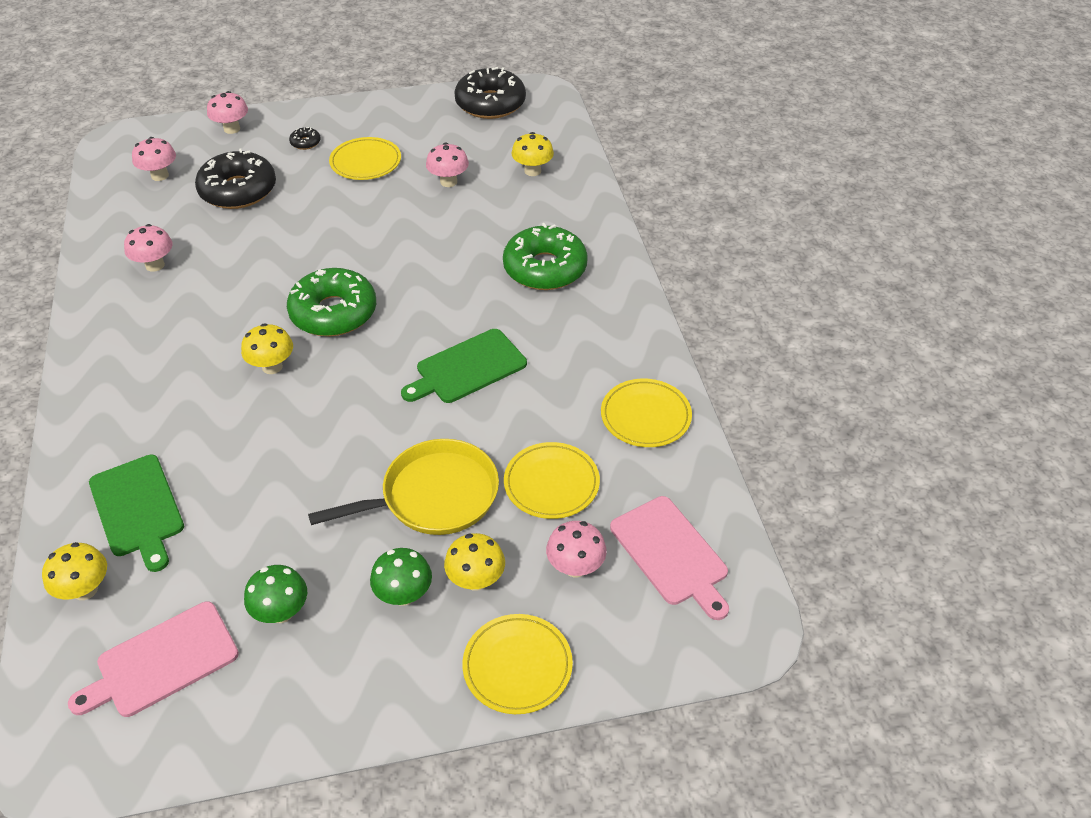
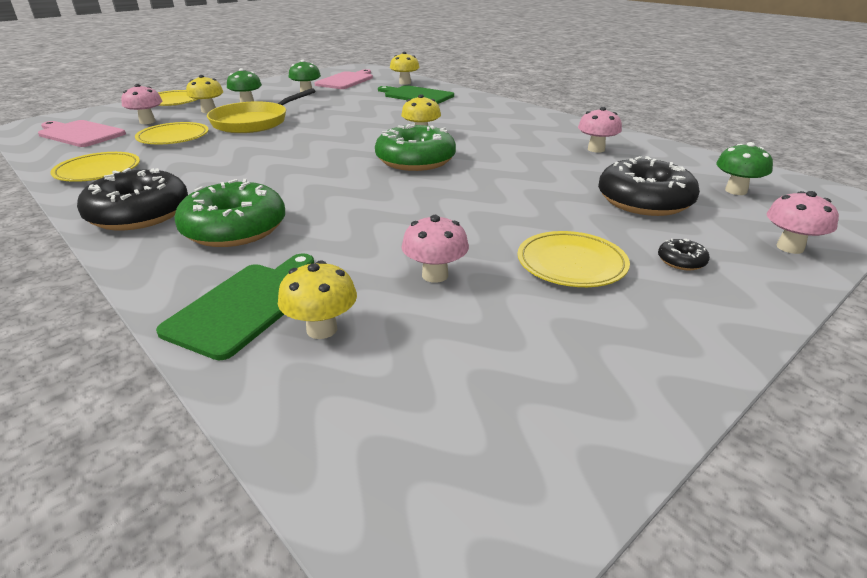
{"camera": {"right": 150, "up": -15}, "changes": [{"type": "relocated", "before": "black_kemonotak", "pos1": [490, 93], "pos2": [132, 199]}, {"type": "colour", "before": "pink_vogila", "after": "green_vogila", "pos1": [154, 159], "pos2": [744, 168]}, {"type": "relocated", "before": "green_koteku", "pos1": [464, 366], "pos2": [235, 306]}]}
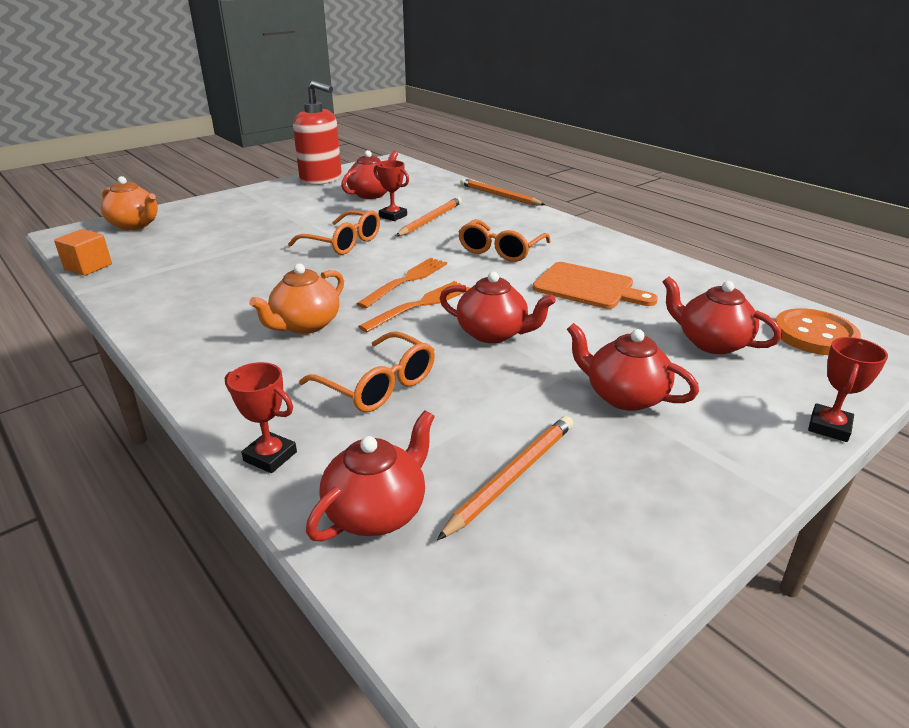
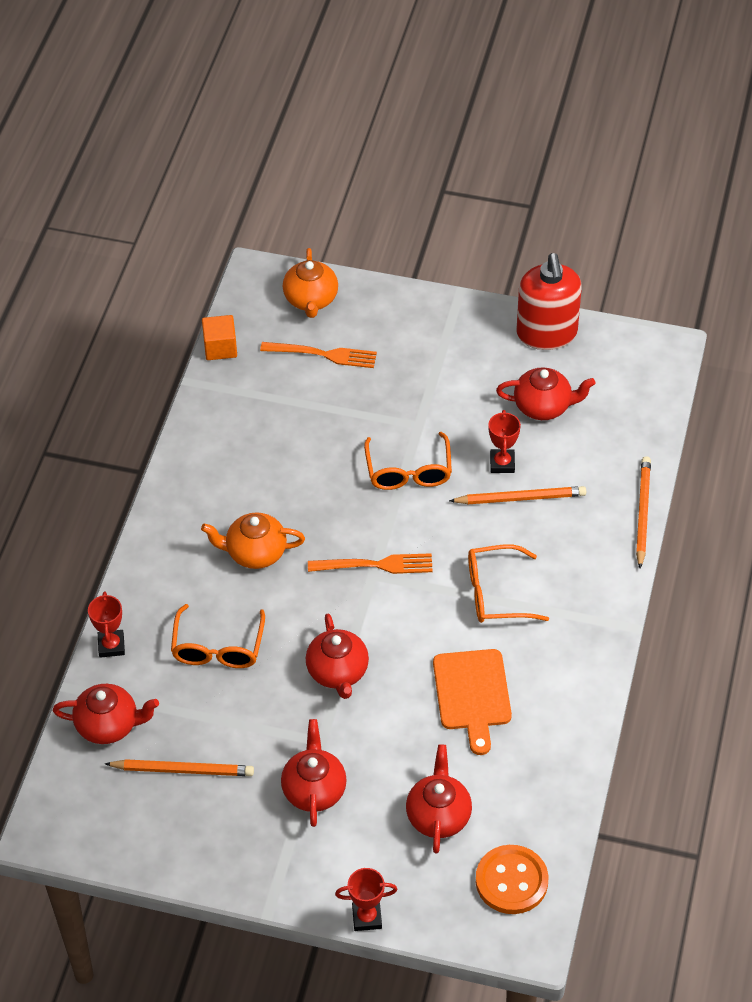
{"camera": {"right": 55, "up": 20}, "changes": [{"type": "relocated", "before": "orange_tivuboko", "pos1": [414, 306], "pos2": [318, 355]}]}
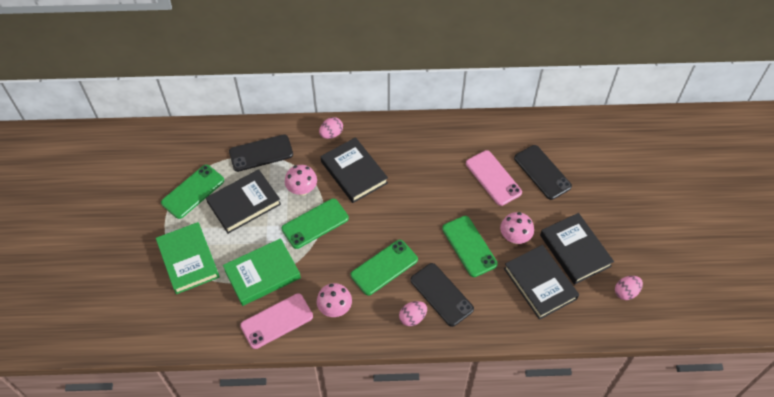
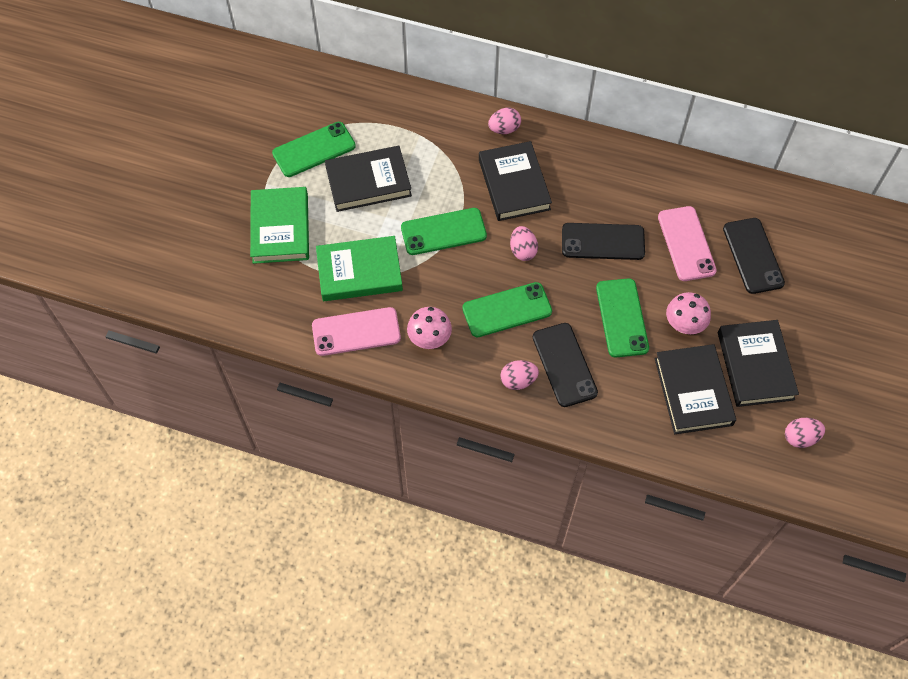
{"camera": {"right": 20, "up": 5}, "changes": [{"type": "relocated", "before": "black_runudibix", "pos1": [261, 153], "pos2": [603, 241]}, {"type": "missing", "before": "pink_vogila", "pos1": [301, 180]}, {"type": "appeared", "after": "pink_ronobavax", "pos2": [524, 243]}]}
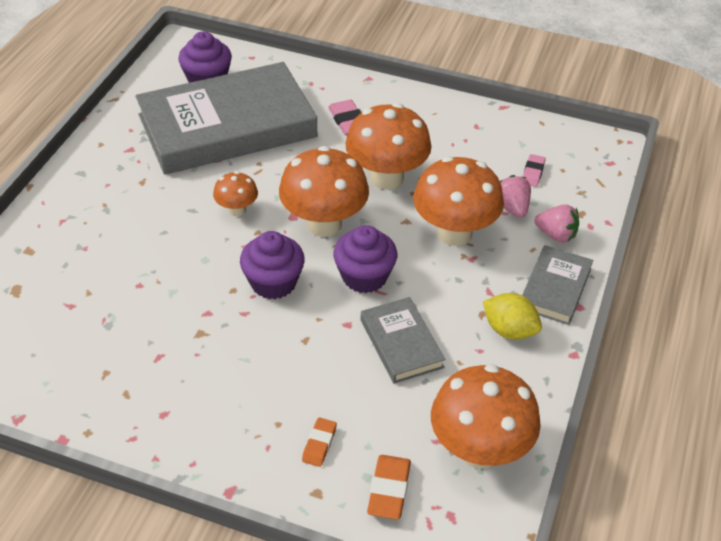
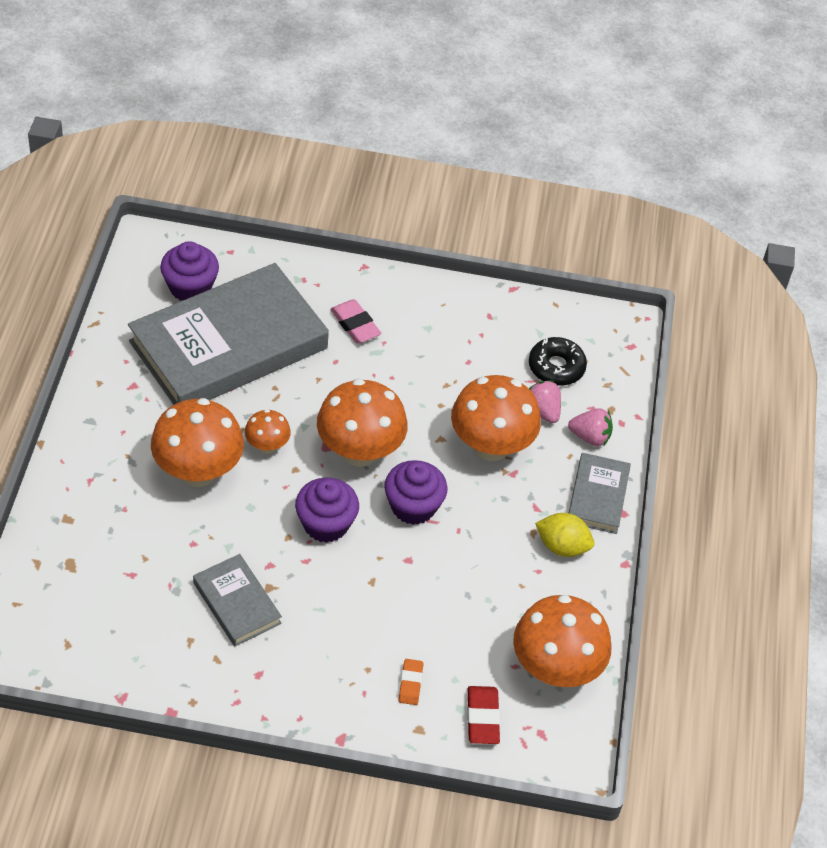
{"camera": {"right": -15, "up": 5}, "changes": [{"type": "relocated", "before": "orange_vogila", "pos1": [388, 146], "pos2": [197, 442]}, {"type": "exchanged", "before": "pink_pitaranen", "after": "black_kemonotak", "pos1": [534, 170], "pos2": [558, 361]}, {"type": "relocated", "before": "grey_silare", "pos1": [403, 340], "pos2": [237, 600]}, {"type": "colour", "before": "orange_pitaranen", "after": "red_pitaranen", "pos1": [389, 487], "pos2": [483, 715]}]}
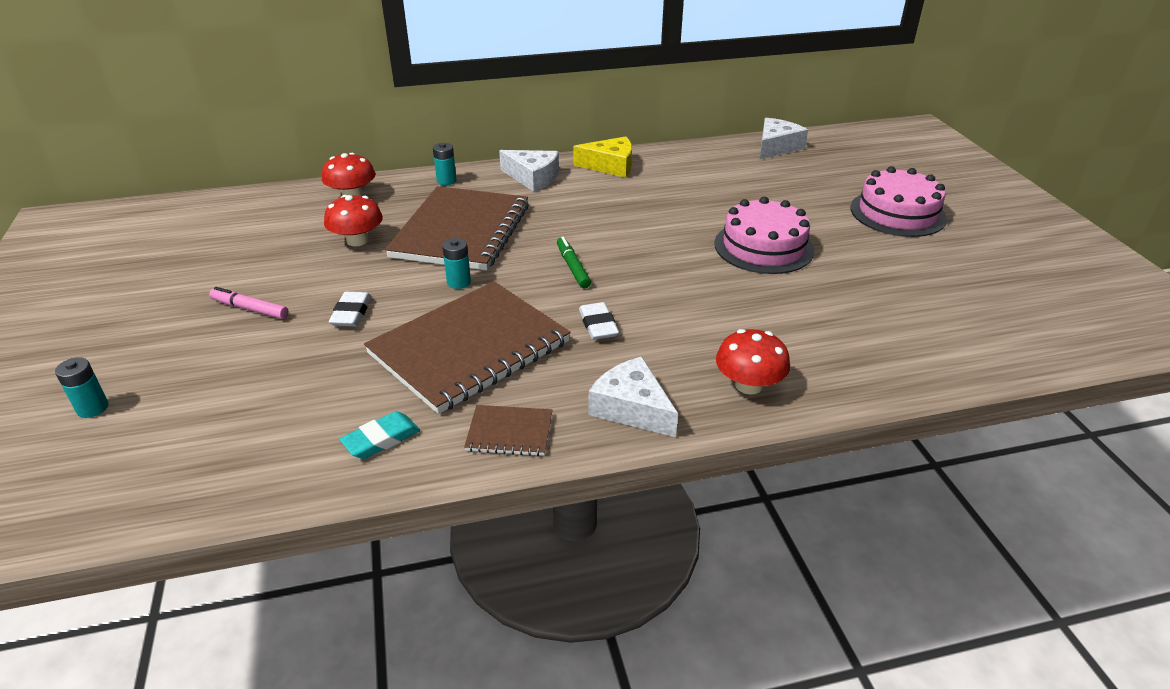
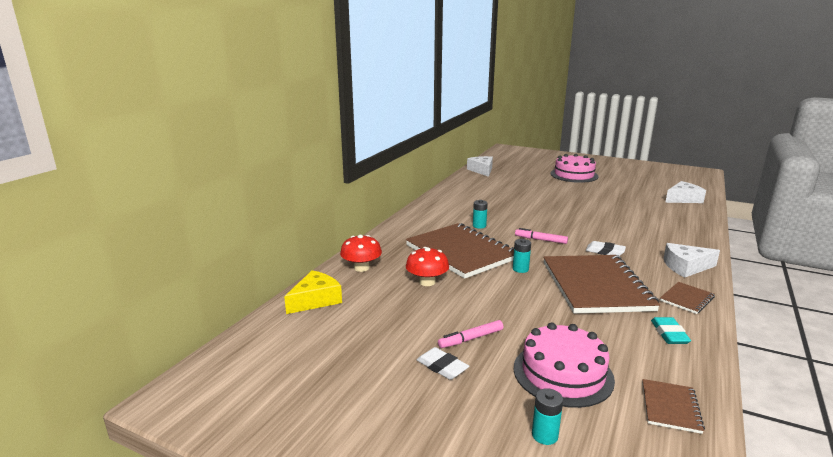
{"camera": {"right": -50, "up": -15}, "changes": [{"type": "relocated", "before": "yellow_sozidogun", "pos1": [602, 157], "pos2": [313, 292]}, {"type": "relocated", "before": "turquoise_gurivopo", "pos1": [444, 164], "pos2": [480, 214]}, {"type": "relocated", "before": "white_sozidogun", "pos1": [529, 171], "pos2": [685, 192]}, {"type": "relocated", "before": "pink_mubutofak", "pos1": [764, 235], "pos2": [564, 365]}, {"type": "colour", "before": "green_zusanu", "after": "pink_zusanu", "pos1": [574, 262], "pos2": [541, 236]}, {"type": "relocated", "before": "white_pitaranen", "pos1": [350, 309], "pos2": [443, 363]}, {"type": "missing", "before": "red_vogila", "pos1": [753, 362]}, {"type": "appeared", "after": "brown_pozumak", "pos2": [673, 406]}]}
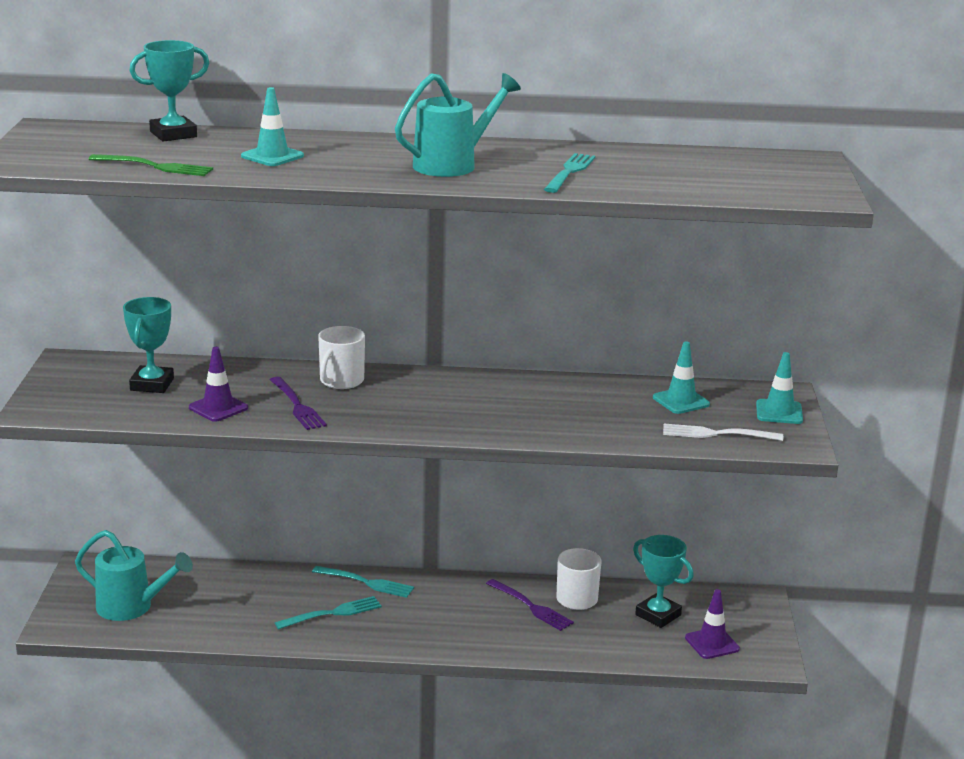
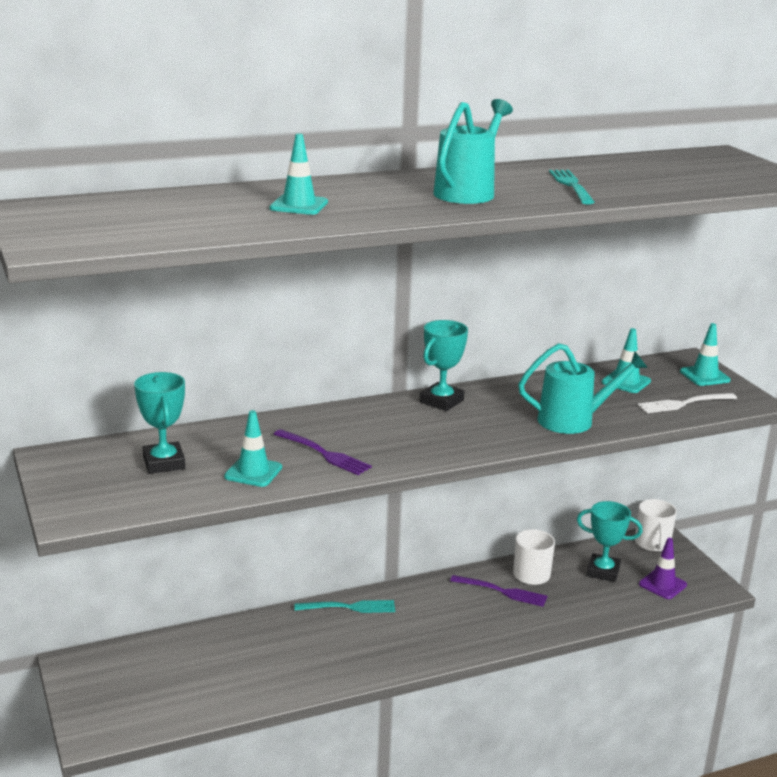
{"camera": {"right": -25, "up": 0}, "changes": [{"type": "relocated", "before": "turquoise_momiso", "pos1": [169, 90], "pos2": [444, 365]}, {"type": "missing", "before": "green_tivuboko", "pos1": [151, 165]}, {"type": "relocated", "before": "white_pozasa", "pos1": [341, 357], "pos2": [656, 525]}, {"type": "colour", "before": "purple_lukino", "after": "turquoise_lukino", "pos1": [218, 384], "pos2": [253, 448]}, {"type": "relocated", "before": "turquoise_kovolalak", "pos1": [134, 575], "pos2": [583, 388]}, {"type": "missing", "before": "turquoise_tivuboko", "pos1": [328, 612]}]}
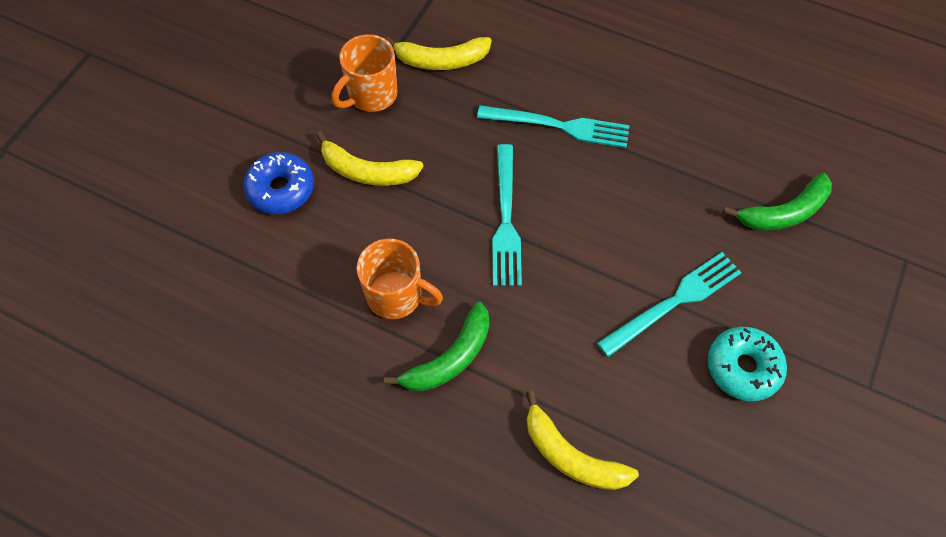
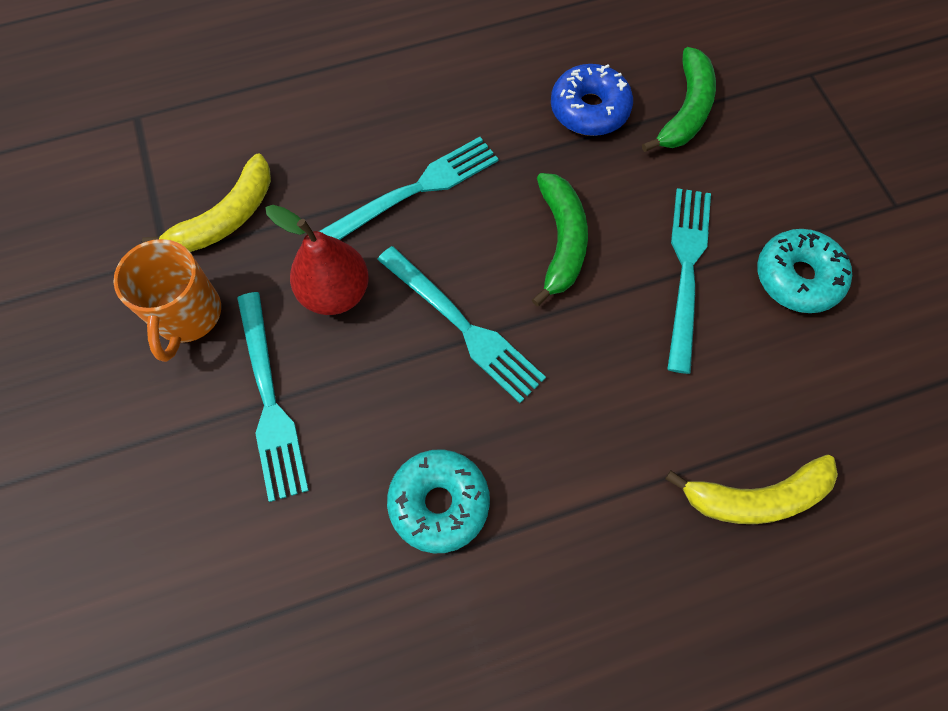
{"camera": {"right": -45, "up": 5}, "changes": [{"type": "exchanged", "before": "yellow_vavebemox", "after": "turquoise_tivuboko", "pos1": [369, 158], "pos2": [273, 397]}, {"type": "relocated", "before": "blue_kemonotak", "pos1": [278, 183], "pos2": [592, 100]}, {"type": "exchanged", "before": "orange_pozasa", "after": "turquoise_kemonotak", "pos1": [399, 279], "pos2": [438, 501]}, {"type": "relocated", "before": "green_vavebemox", "pos1": [436, 346], "pos2": [560, 239]}, {"type": "appeared", "after": "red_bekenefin", "pos2": [317, 260]}]}
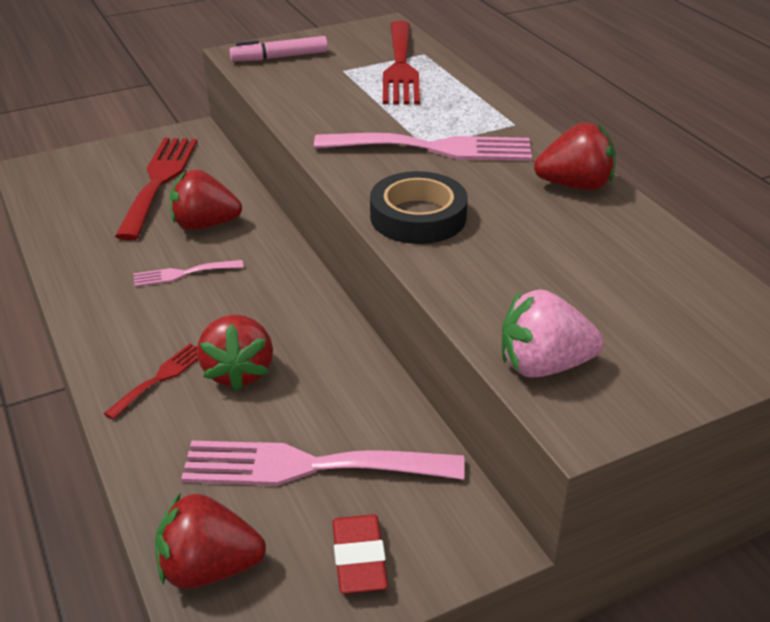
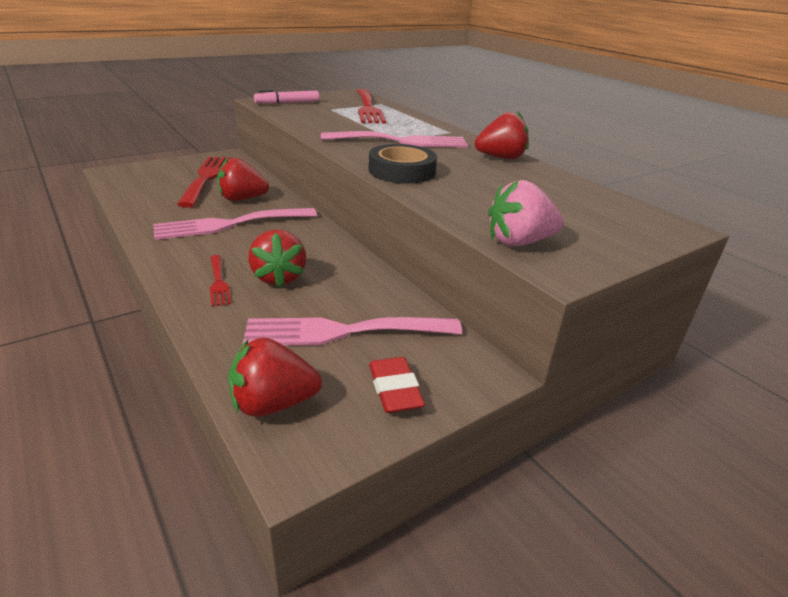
{"camera": {"right": -10, "up": -5}, "changes": [{"type": "size", "before": "pink_tivuboko", "pos1": [188, 273], "pos2": [235, 224], "scale": 2.03}, {"type": "spun", "before": "red_tivuboko", "pos1": [150, 381], "pos2": [220, 281], "turn": 135}]}
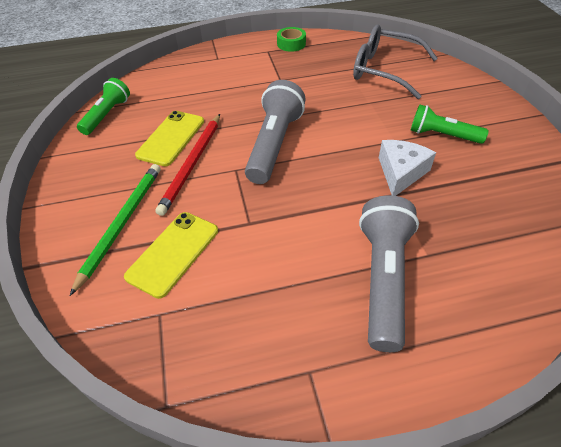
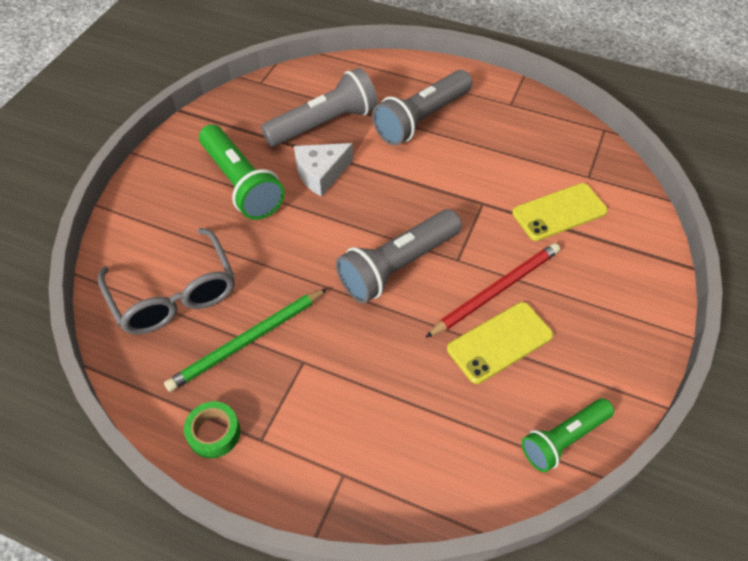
{"camera": {"right": -145, "up": 5}, "changes": [{"type": "size", "before": "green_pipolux", "pos1": [450, 124], "pos2": [242, 172], "scale": 1.58}, {"type": "relocated", "before": "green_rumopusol", "pos1": [115, 230], "pos2": [245, 340]}, {"type": "appeared", "after": "grey_pipolux", "pos2": [319, 107]}]}
